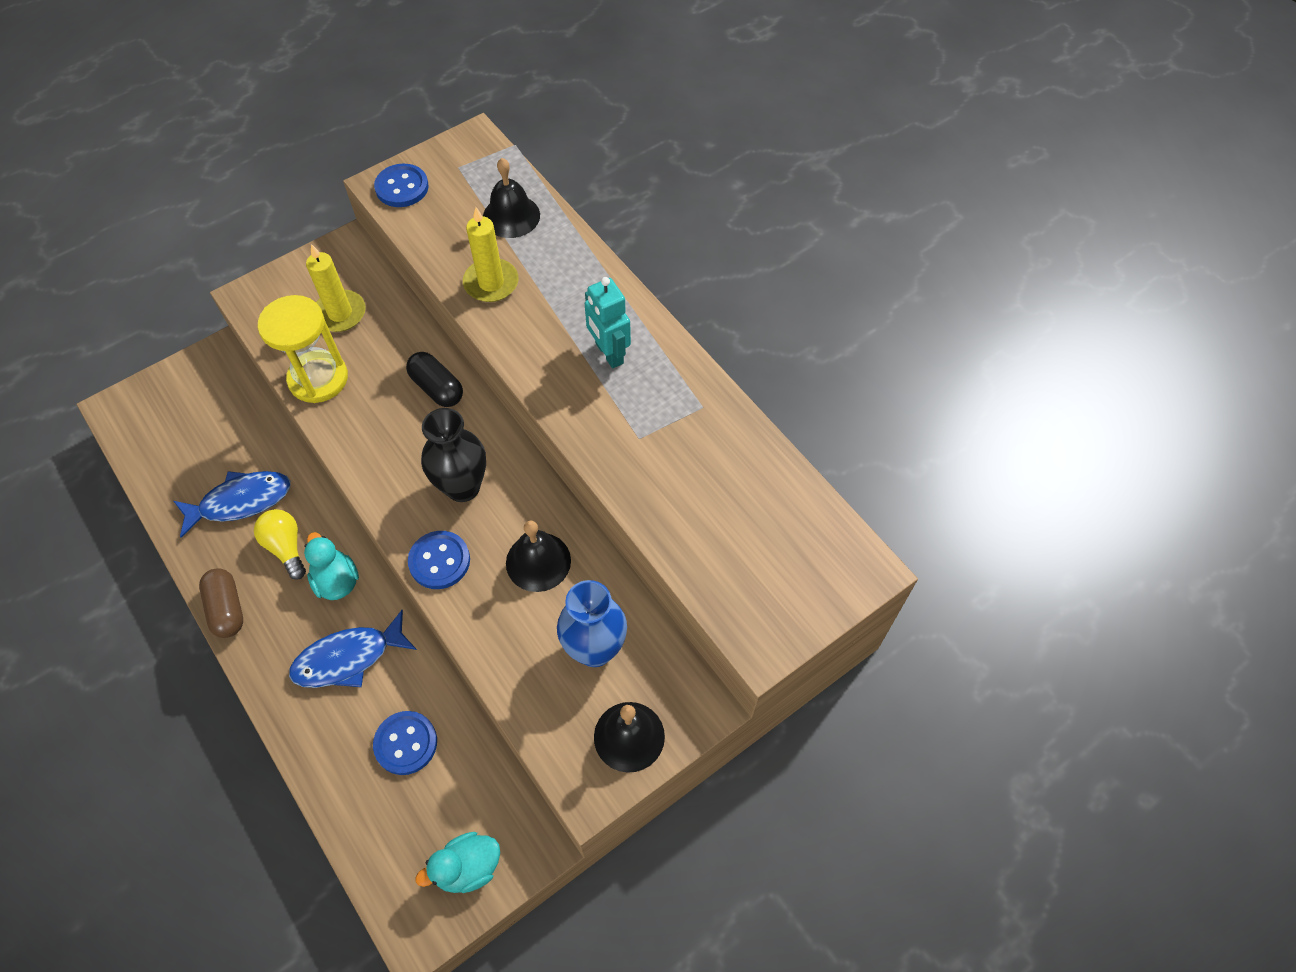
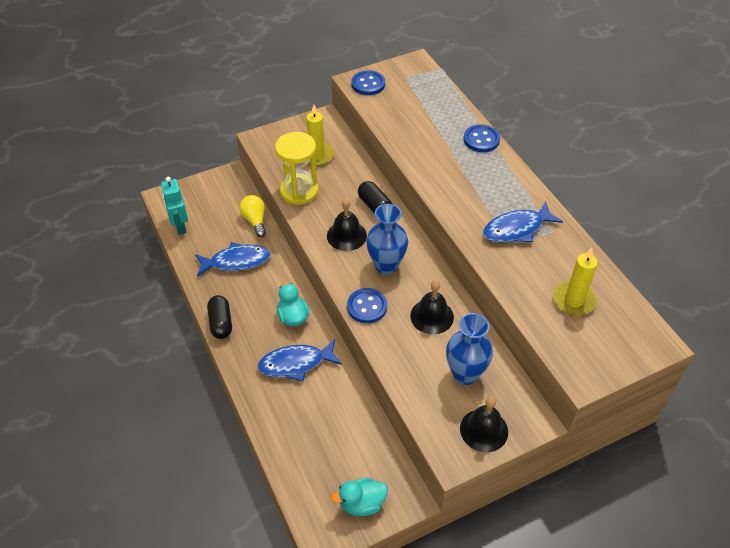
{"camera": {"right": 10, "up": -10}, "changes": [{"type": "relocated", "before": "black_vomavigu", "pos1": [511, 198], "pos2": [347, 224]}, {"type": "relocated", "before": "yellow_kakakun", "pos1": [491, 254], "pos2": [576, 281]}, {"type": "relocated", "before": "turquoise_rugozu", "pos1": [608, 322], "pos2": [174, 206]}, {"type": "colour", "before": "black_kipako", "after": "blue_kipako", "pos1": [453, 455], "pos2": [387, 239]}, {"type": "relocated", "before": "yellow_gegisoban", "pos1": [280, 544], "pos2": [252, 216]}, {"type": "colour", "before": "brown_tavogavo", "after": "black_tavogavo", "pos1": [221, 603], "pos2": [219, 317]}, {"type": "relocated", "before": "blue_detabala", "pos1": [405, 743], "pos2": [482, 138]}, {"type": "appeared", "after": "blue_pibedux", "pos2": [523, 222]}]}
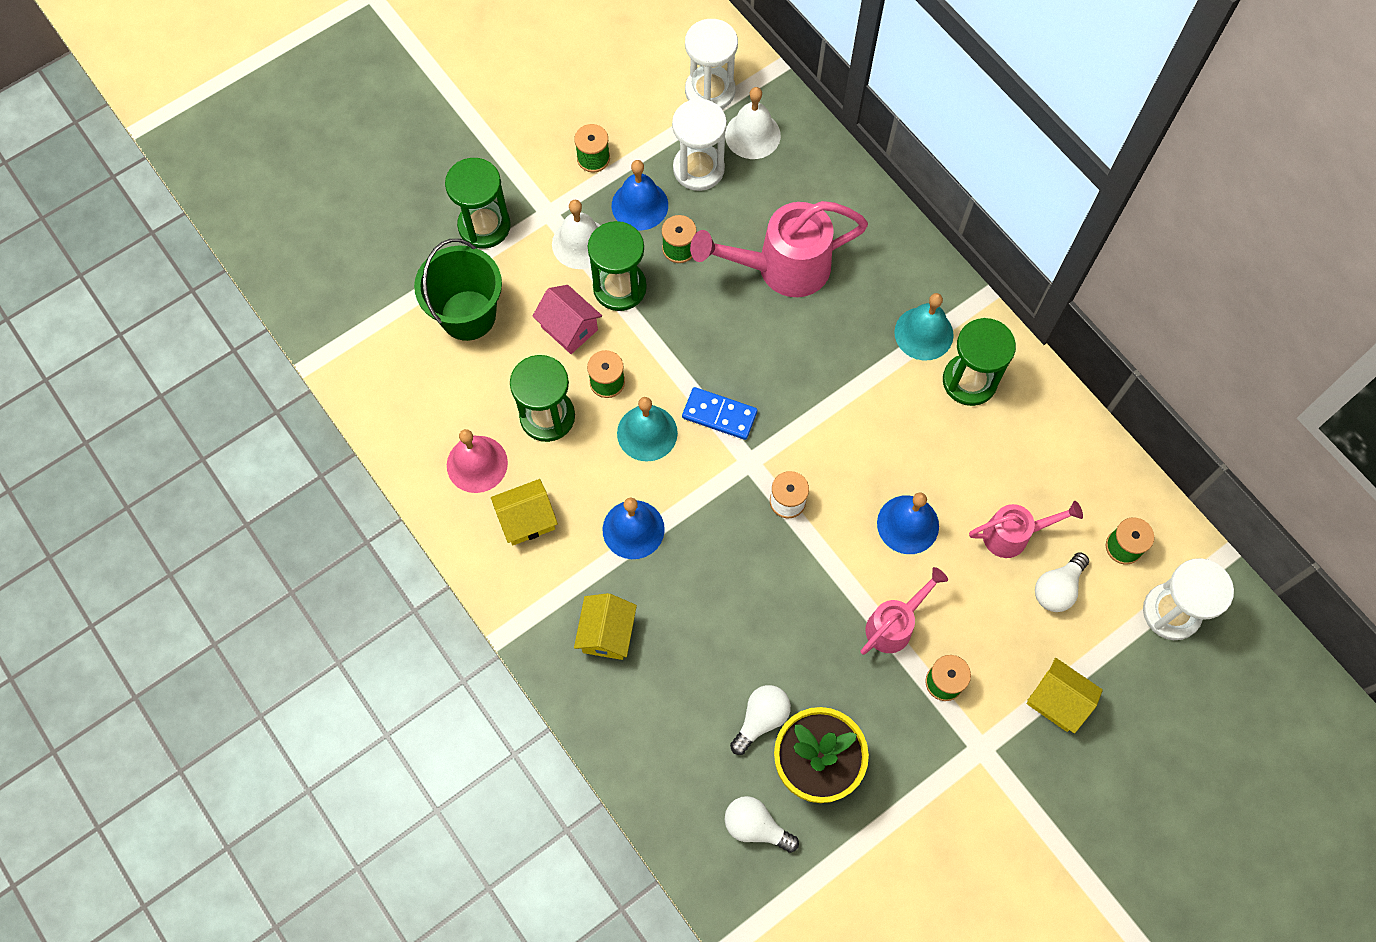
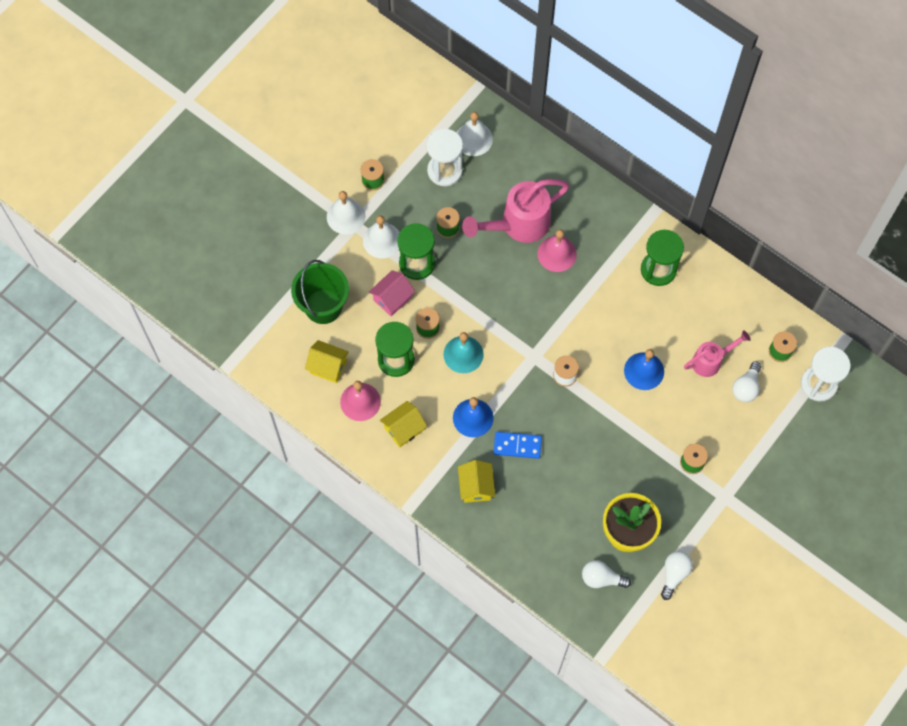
{"camera": {"right": -15, "up": 0}, "changes": [{"type": "missing", "before": "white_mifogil", "pos1": [711, 64]}, {"type": "missing", "before": "green_mifogil", "pos1": [478, 203]}, {"type": "missing", "before": "blue_vomavigu", "pos1": [640, 195]}, {"type": "spun", "before": "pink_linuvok", "pos1": [567, 319], "pos2": [392, 293], "turn": -75}, {"type": "missing", "before": "turquoise_vomavigu", "pos1": [924, 327]}, {"type": "relocated", "before": "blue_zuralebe", "pos1": [719, 413], "pos2": [517, 445]}, {"type": "missing", "before": "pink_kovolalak", "pos1": [904, 611]}, {"type": "relocated", "before": "yellow_linuvok", "pos1": [1065, 695], "pos2": [327, 361]}, {"type": "relocated", "before": "white_gegisoban", "pos1": [760, 720], "pos2": [677, 575]}, {"type": "appeared", "after": "white_vomavigu", "pos2": [346, 212]}, {"type": "appeared", "after": "pink_vomavigu", "pos2": [557, 250]}]}
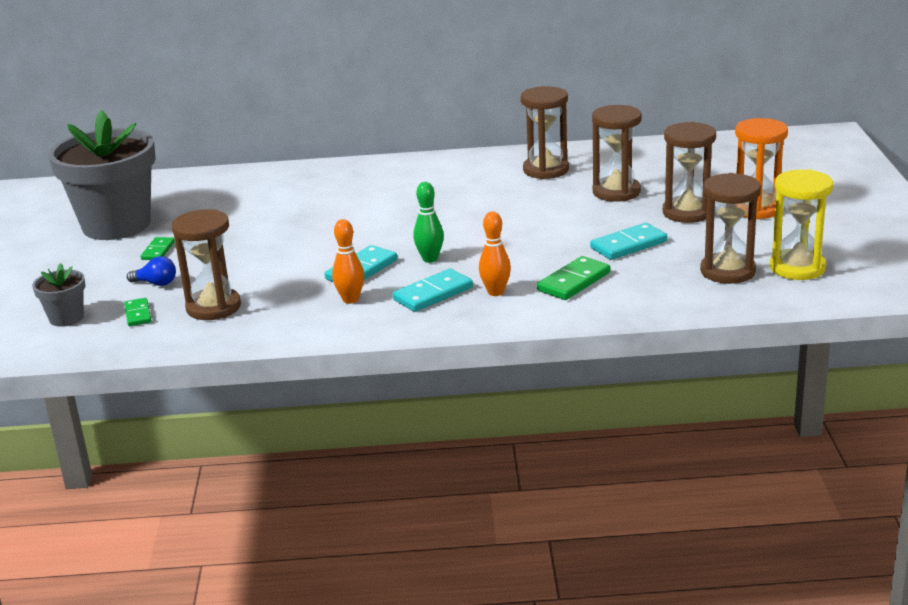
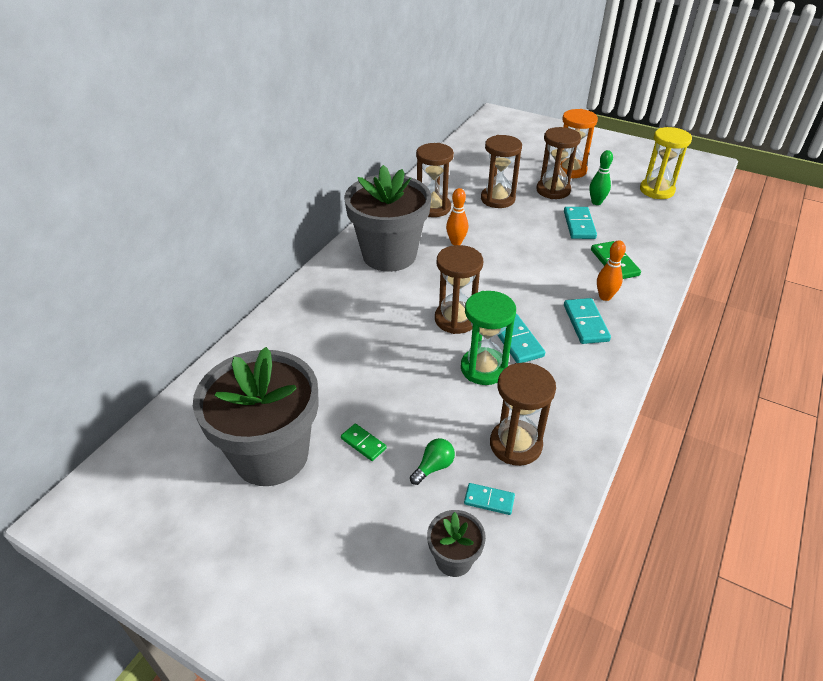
{"camera": {"right": -60, "up": 15}, "changes": [{"type": "relocated", "before": "brown_mifogil", "pos1": [730, 228], "pos2": [459, 289]}, {"type": "relocated", "before": "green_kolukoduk", "pos1": [428, 222], "pos2": [601, 177]}, {"type": "relocated", "before": "orange_kolukoduk", "pos1": [348, 261], "pos2": [457, 216]}, {"type": "colour", "before": "blue_gegisoban", "after": "green_gegisoban", "pos1": [151, 271], "pos2": [432, 461]}, {"type": "colour", "before": "green_zuralebe", "after": "turquoise_zuralebe", "pos1": [137, 312], "pos2": [489, 499]}, {"type": "appeared", "after": "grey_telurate", "pos2": [387, 218]}, {"type": "appeared", "after": "green_mifogil", "pos2": [488, 338]}]}
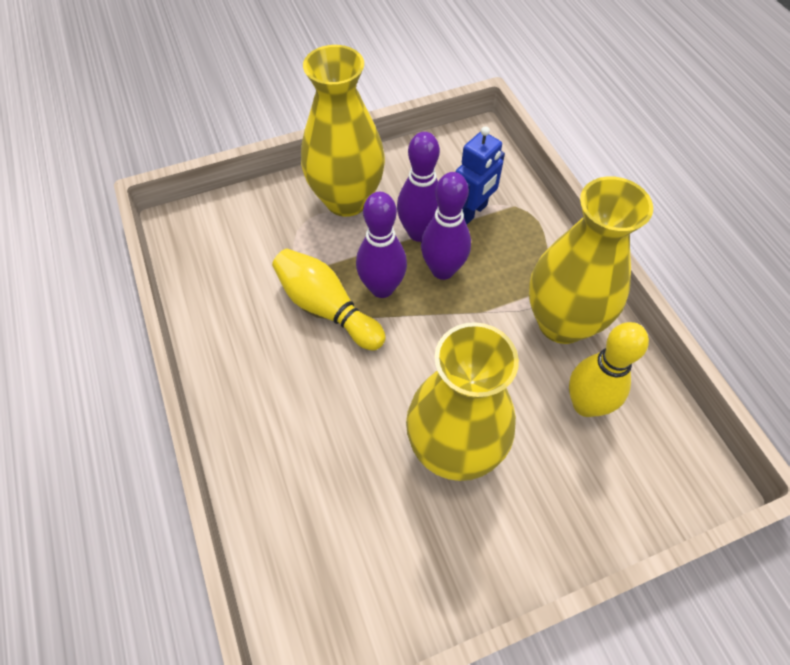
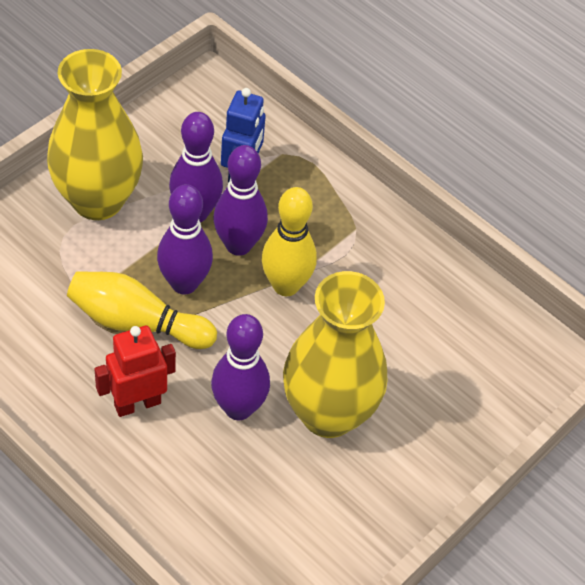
{"camera": {"right": -30, "up": -5}, "changes": [{"type": "missing", "before": "yellow_kipako", "pos1": [591, 260]}, {"type": "relocated", "before": "yellow_kolukoduk", "pos1": [609, 369], "pos2": [289, 241]}, {"type": "appeared", "after": "purple_kolukoduk", "pos2": [240, 367]}, {"type": "appeared", "after": "red_rugozu", "pos2": [135, 371]}]}
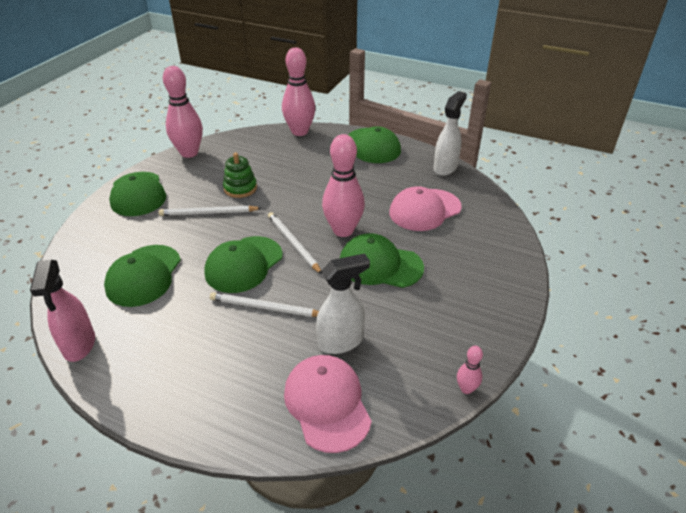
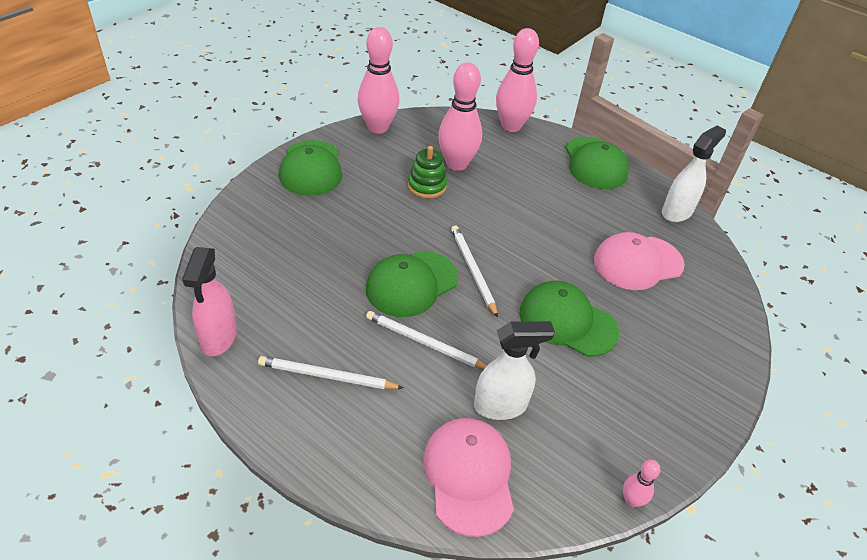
{"camera": {"right": 10, "up": 5}, "changes": [{"type": "relocated", "before": "pink_kolukoduk", "pos1": [343, 185], "pos2": [460, 116]}, {"type": "relocated", "before": "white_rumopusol", "pos1": [210, 211], "pos2": [330, 372]}, {"type": "missing", "before": "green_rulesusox", "pos1": [142, 276]}]}
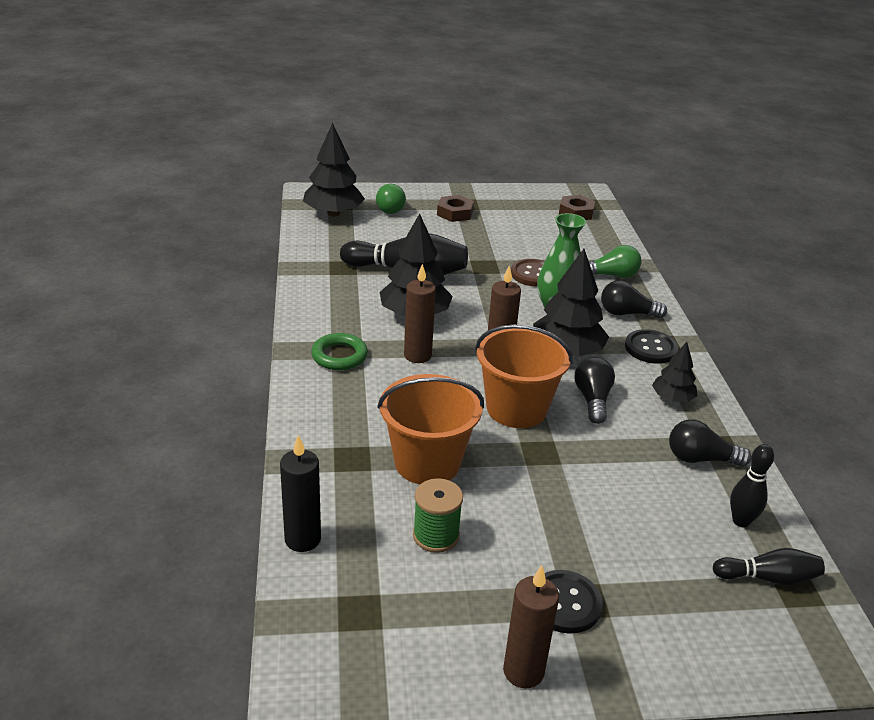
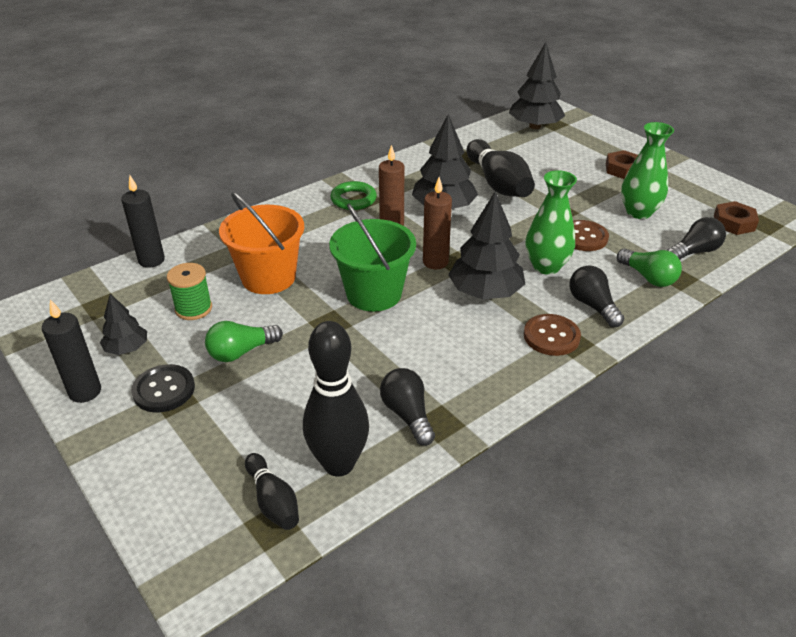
{"camera": {"right": 60, "up": 5}, "changes": [{"type": "relocated", "before": "green_gegisoban", "pos1": [391, 199], "pos2": [244, 341]}, {"type": "colour", "before": "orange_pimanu", "after": "green_pimanu", "pos1": [524, 376], "pos2": [372, 258]}, {"type": "colour", "before": "black_detabala", "after": "brown_detabala", "pos1": [651, 346], "pos2": [552, 335]}, {"type": "relocated", "before": "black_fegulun", "pos1": [674, 372], "pos2": [123, 324]}, {"type": "relocated", "before": "black_gegisoban", "pos1": [595, 390], "pos2": [696, 238]}, {"type": "size", "before": "black_kolukoduk", "pos1": [752, 485], "pos2": [336, 398], "scale": 1.83}, {"type": "colour", "before": "brown_kakakun", "after": "black_kakakun", "pos1": [531, 626], "pos2": [71, 351]}, {"type": "appeared", "after": "green_kipako", "pos2": [647, 170]}]}
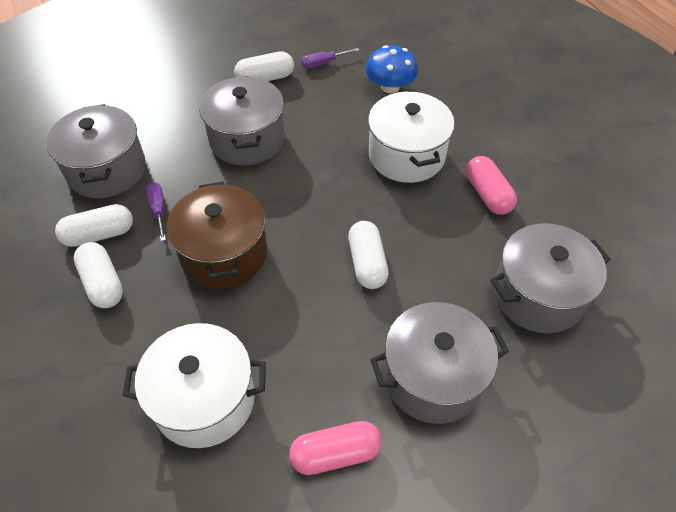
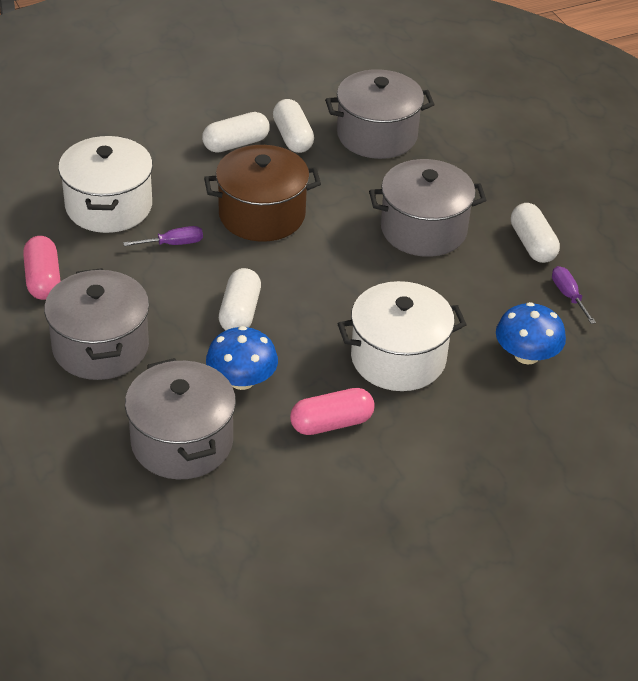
{"camera": {"right": 90, "up": -10}, "changes": [{"type": "relocated", "before": "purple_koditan", "pos1": [156, 211], "pos2": [163, 236]}, {"type": "spun", "before": "white_tavogavo", "pos1": [368, 255], "pos2": [240, 299], "turn": -75}, {"type": "appeared", "after": "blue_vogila", "pos2": [242, 358]}]}
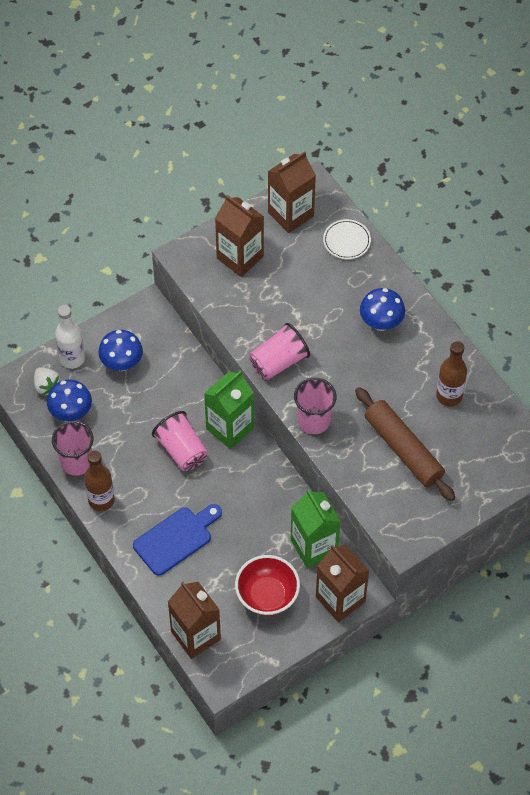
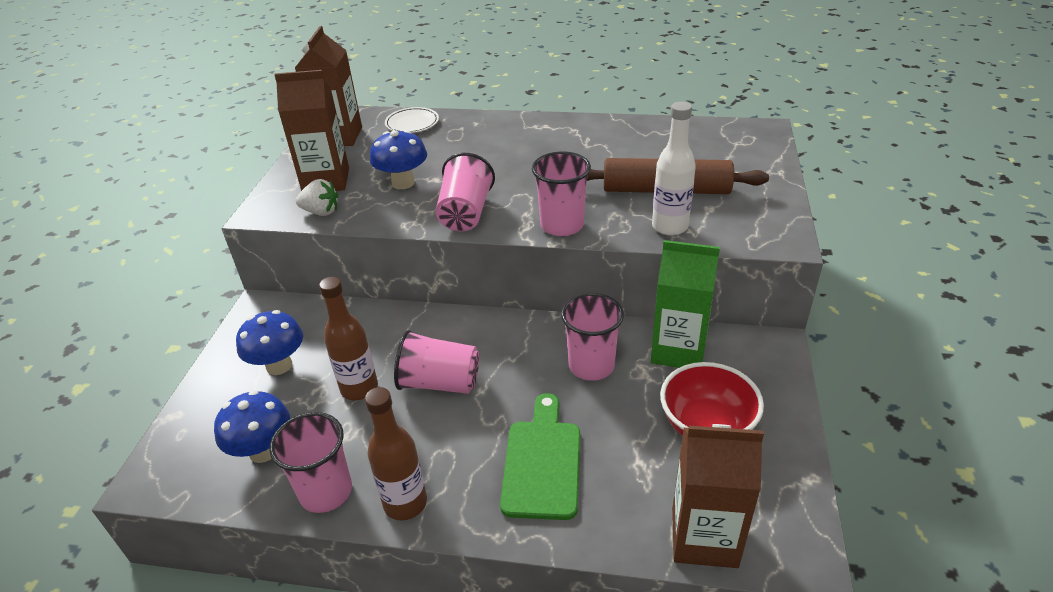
{"camera": {"right": -45, "up": -20}, "changes": [{"type": "relocated", "before": "blue_vogila", "pos1": [382, 309], "pos2": [398, 159]}, {"type": "relocated", "before": "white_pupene", "pos1": [70, 337], "pos2": [674, 168]}, {"type": "relocated", "before": "brown_pupene", "pos1": [451, 373], "pos2": [348, 338]}, {"type": "relocated", "before": "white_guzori", "pos1": [47, 381], "pos2": [317, 197]}, {"type": "missing", "before": "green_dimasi", "pos1": [229, 410]}, {"type": "colour", "before": "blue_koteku", "after": "green_koteku", "pos1": [177, 540], "pos2": [540, 456]}, {"type": "missing", "before": "brown_dimasi", "pos1": [342, 583]}, {"type": "appeared", "after": "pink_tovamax", "pos2": [592, 337]}]}
